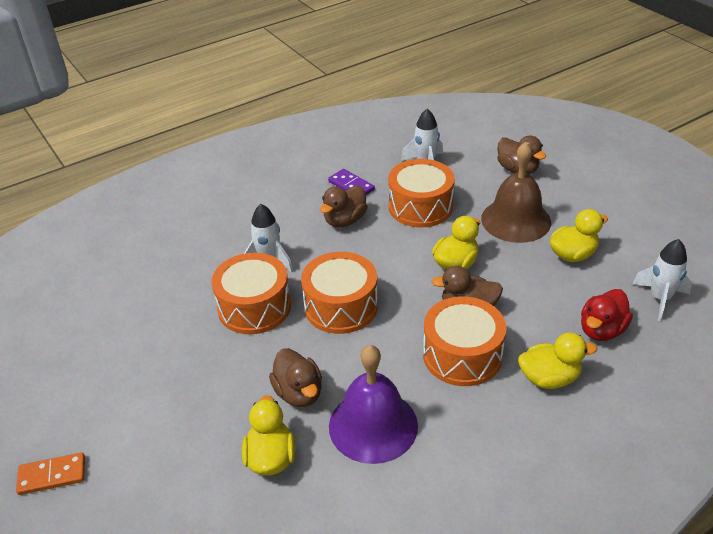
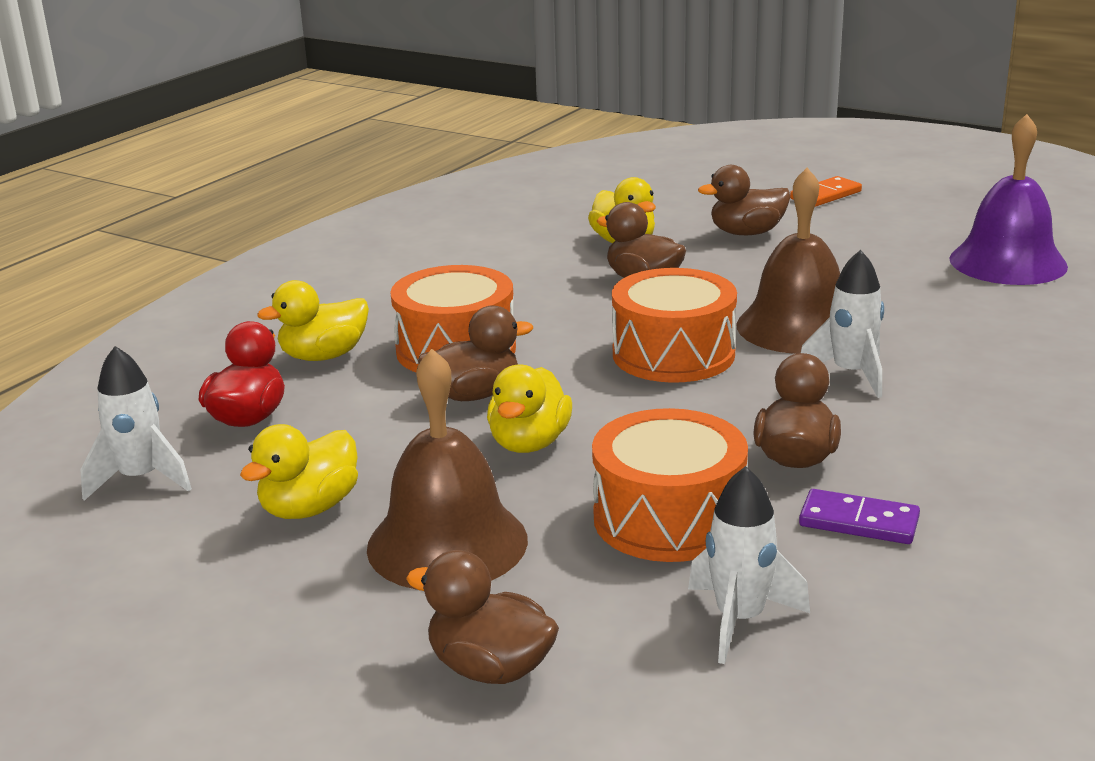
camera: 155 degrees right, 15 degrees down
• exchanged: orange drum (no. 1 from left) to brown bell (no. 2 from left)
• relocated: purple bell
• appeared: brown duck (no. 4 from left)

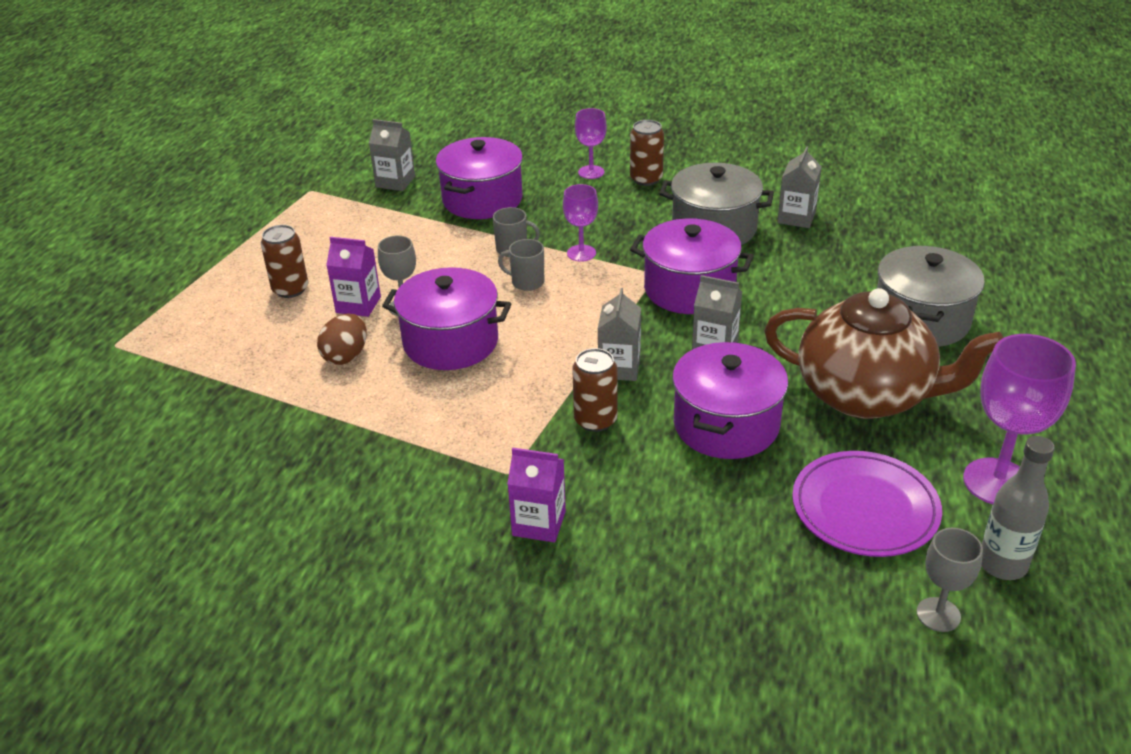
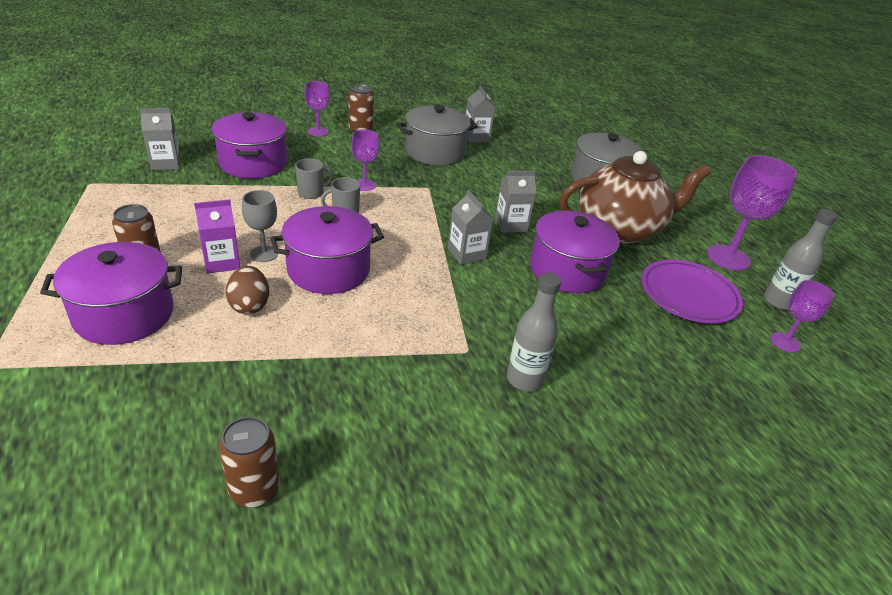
camera: 40 degrees left, 0 degrees up
• exchanged: purple carton (no. 2 from left) to grey bottle (no. 1 from left)
• relocated: brown can (no. 2 from left)
• relocated: purple pot (no. 3 from left in the first image) to purple pot (no. 1 from left)
• colour: grey goblet (no. 2 from left) to purple goblet (no. 4 from left)

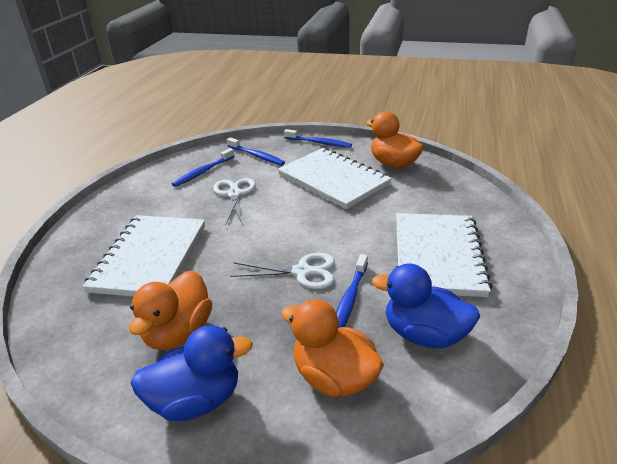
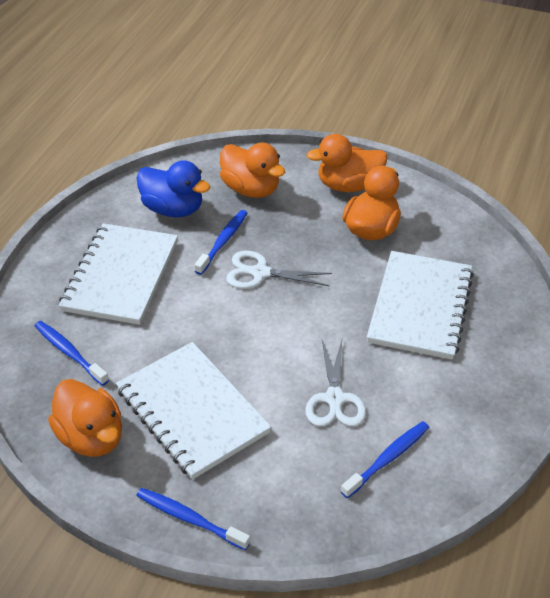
camera: 175 degrees left, 10 degrees up
• colour: blue duck (no. 1 from left) to orange duck (no. 3 from left)
• relocated: blue toothbrush (no. 2 from left in the first image) to blue toothbrush (no. 1 from left)

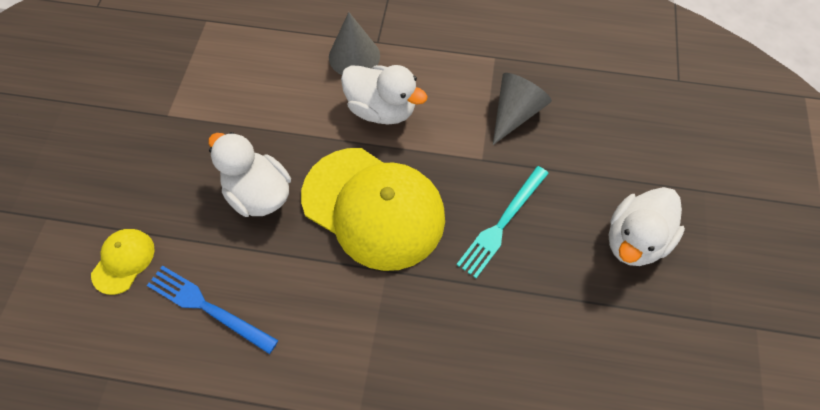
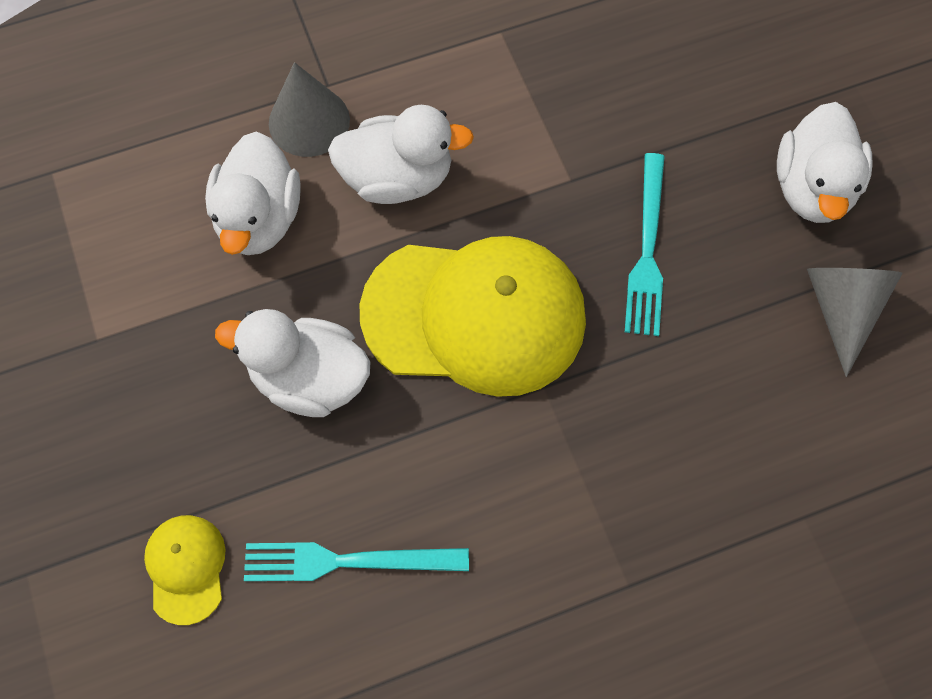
camera: 30 degrees left, 5 degrees up
• colour: blue fork to turquoise fork (no. 1 from left)
• relocated: grey cone (no. 2 from left)
• appeared: white duck (no. 1 from left)

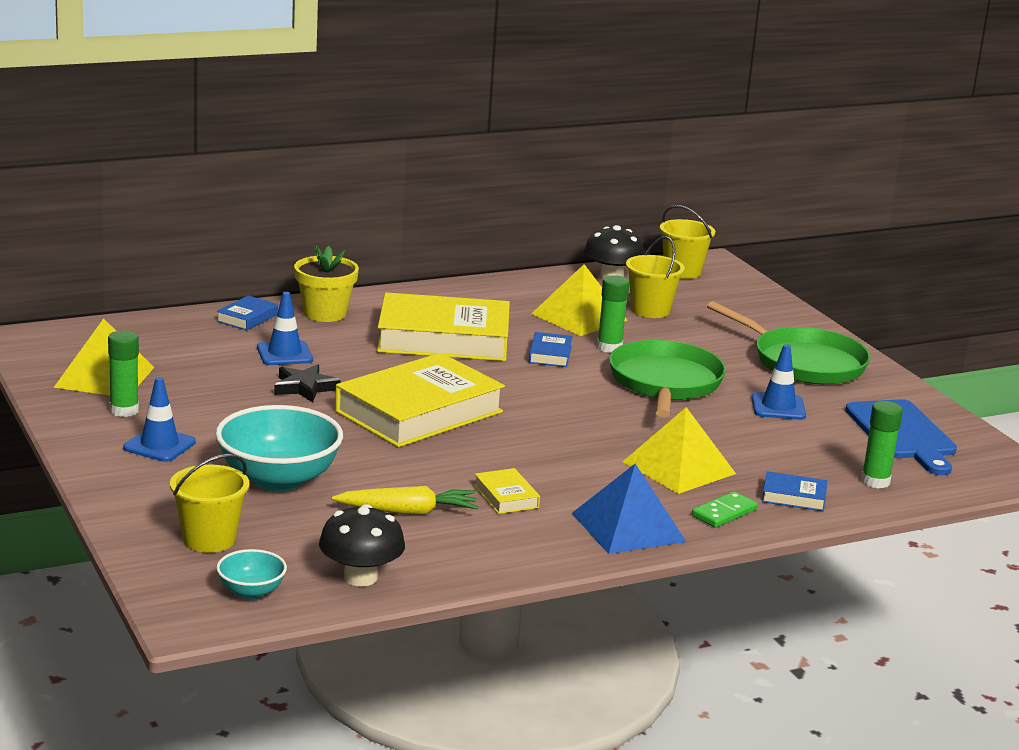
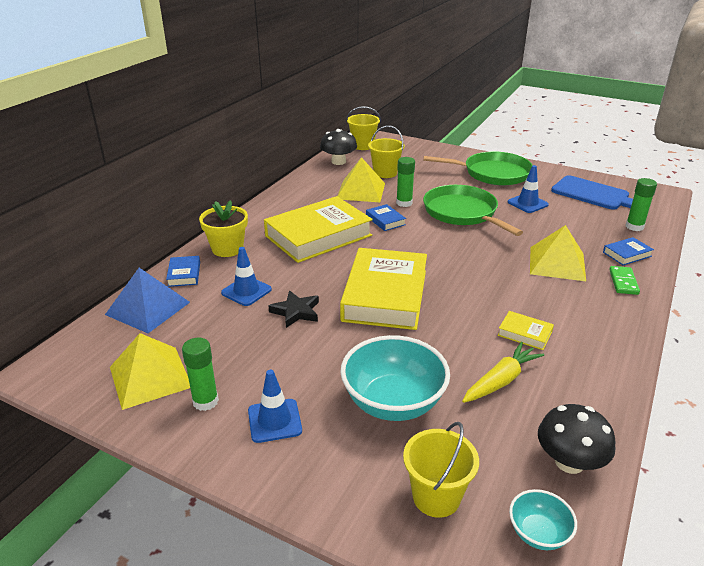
camera: 35 degrees left, 10 degrees up
• relocated: blue pyramid

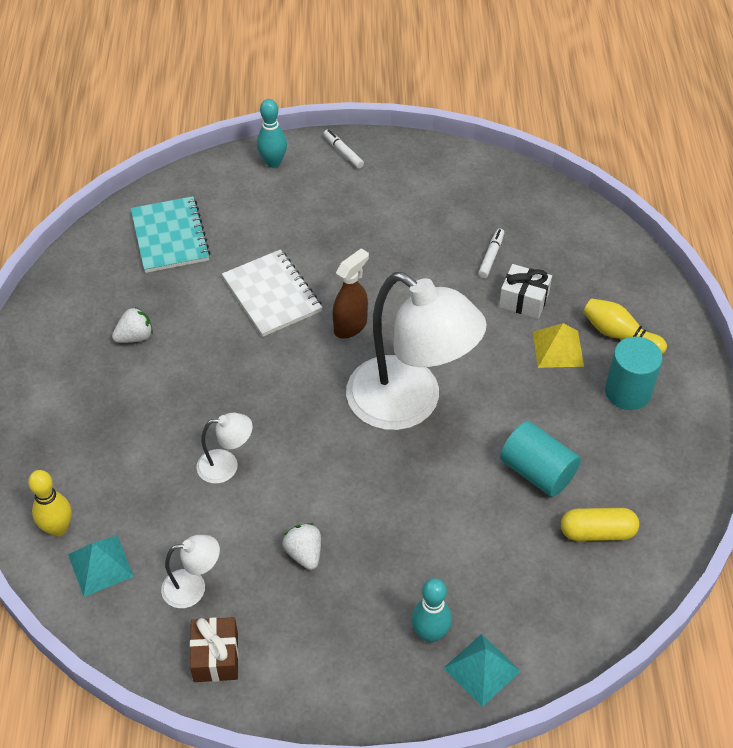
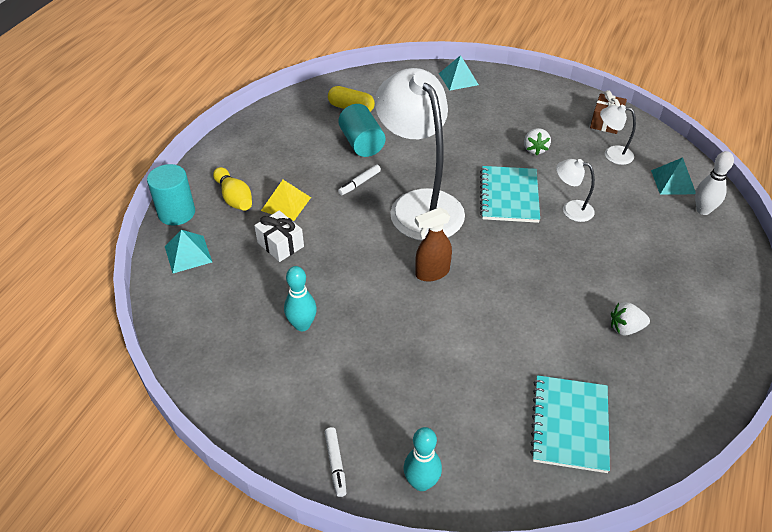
camera: 155 degrees left, 5 degrees down
• colour: yellow bowling pin (no. 1 from left) to white bowling pin
• missing: white notebook
• relocated: turquoise bowling pin (no. 2 from left in the first image) to turquoise bowling pin (no. 1 from left)
• relocated: white marker (no. 2 from left)
• relocated: turquoise cylinder (no. 2 from left in the first image) to turquoise cylinder (no. 1 from left)
• appeared: turquoise pyramid (no. 1 from left)
• appeared: turquoise notebook (no. 1 from left)

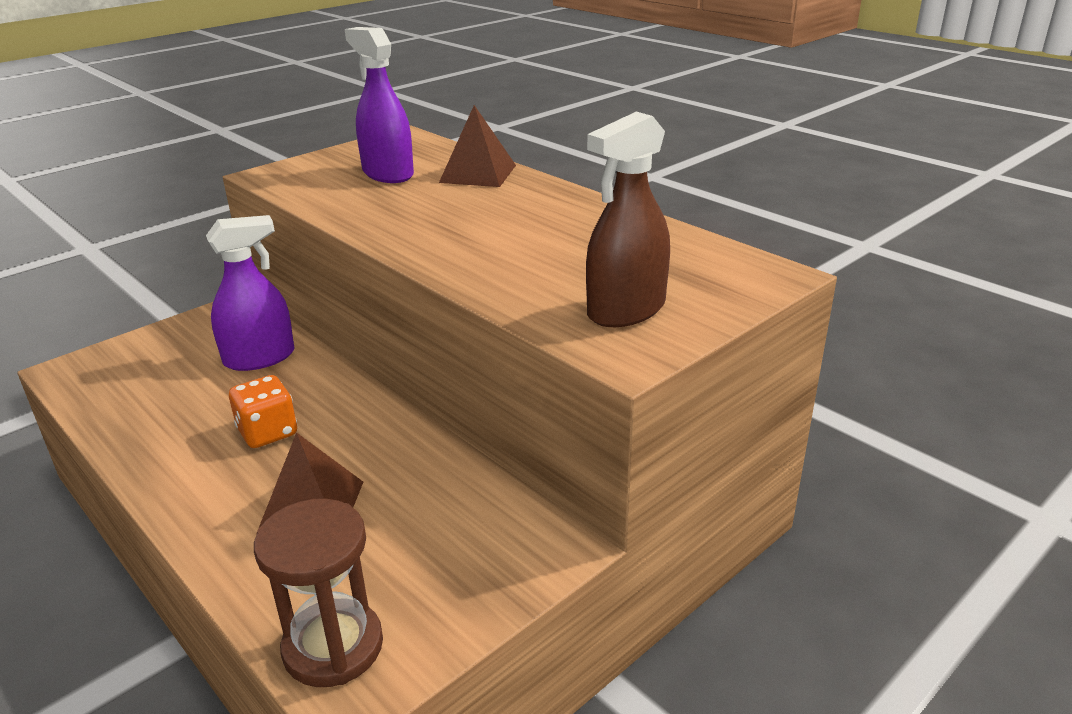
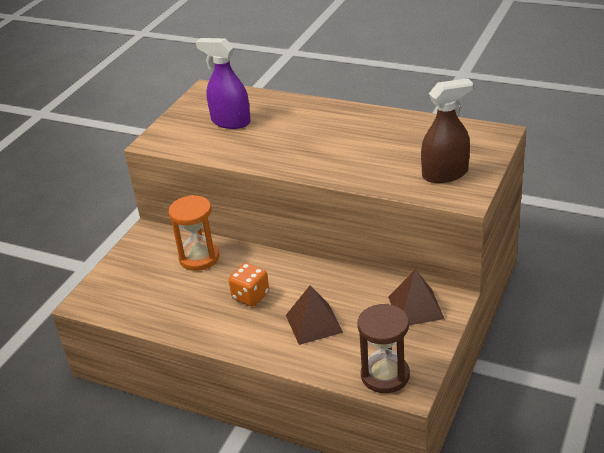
camera: 20 degrees left, 5 degrees up
• exchanged: purple spray bottle (no. 1 from left) to orange hourglass
• relocated: brown pyramid (no. 2 from left)
• spun: brown spray bottle 135 degrees counterclockwise

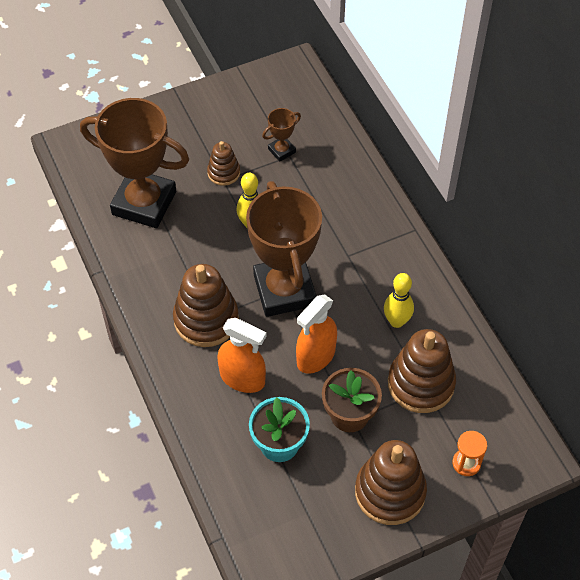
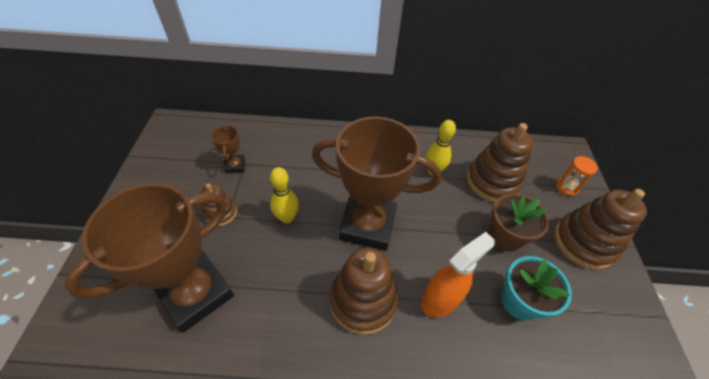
camera: 65 degrees left, 5 degrees down
• missing: orange spray bottle (no. 2 from left)

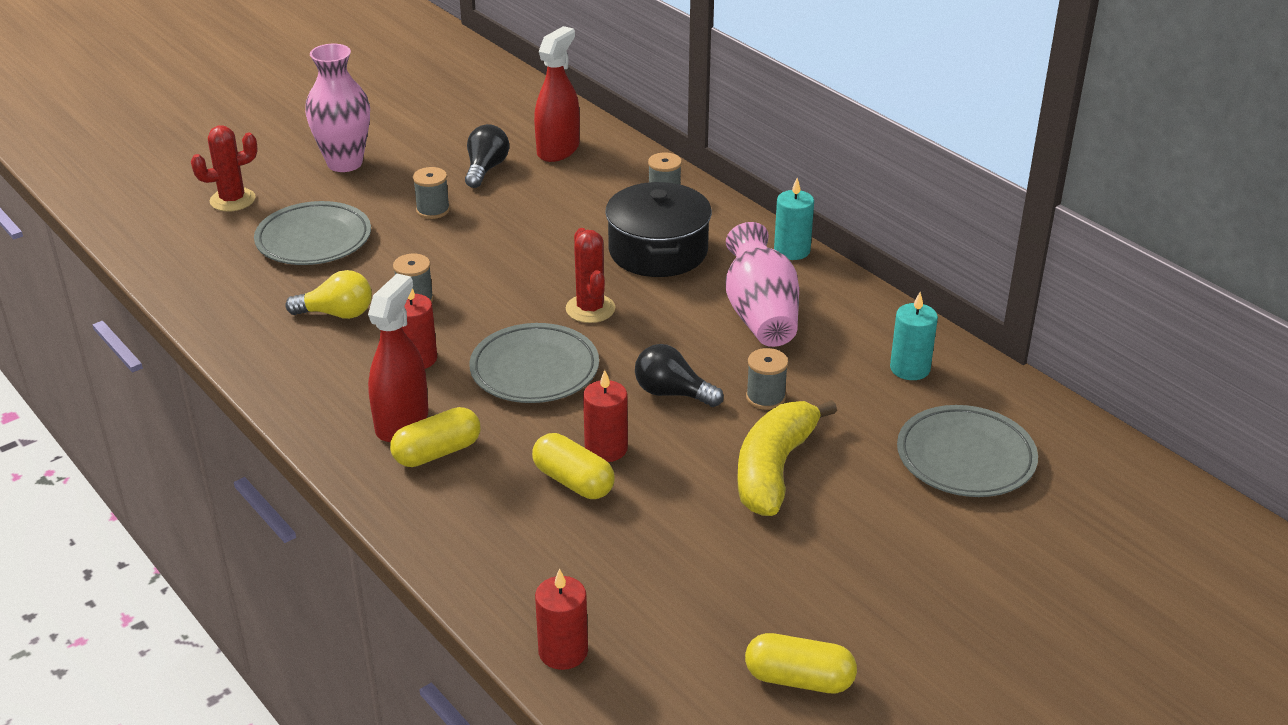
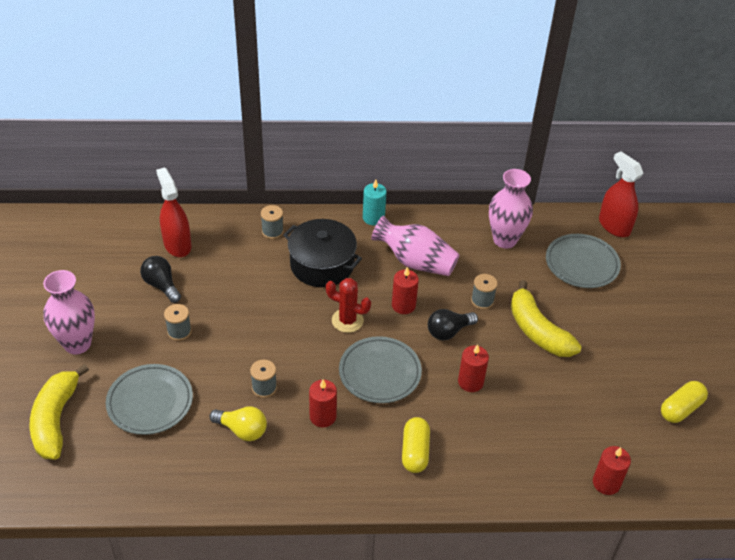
camera: 55 degrees left, 10 degrees up
• exchanged: red cactus (no. 1 from left) to yellow banana (no. 1 from left)
• spun: yellow light bulb 75 degrees clockwise
• relocated: red spray bottle (no. 1 from left in the first image) to red spray bottle (no. 2 from left)
• missing: yellow capsule (no. 2 from left)
• exchanged: turquoise candle (no. 2 from left) to pink vase (no. 3 from left)
• appeared: red candle (no. 2 from left)

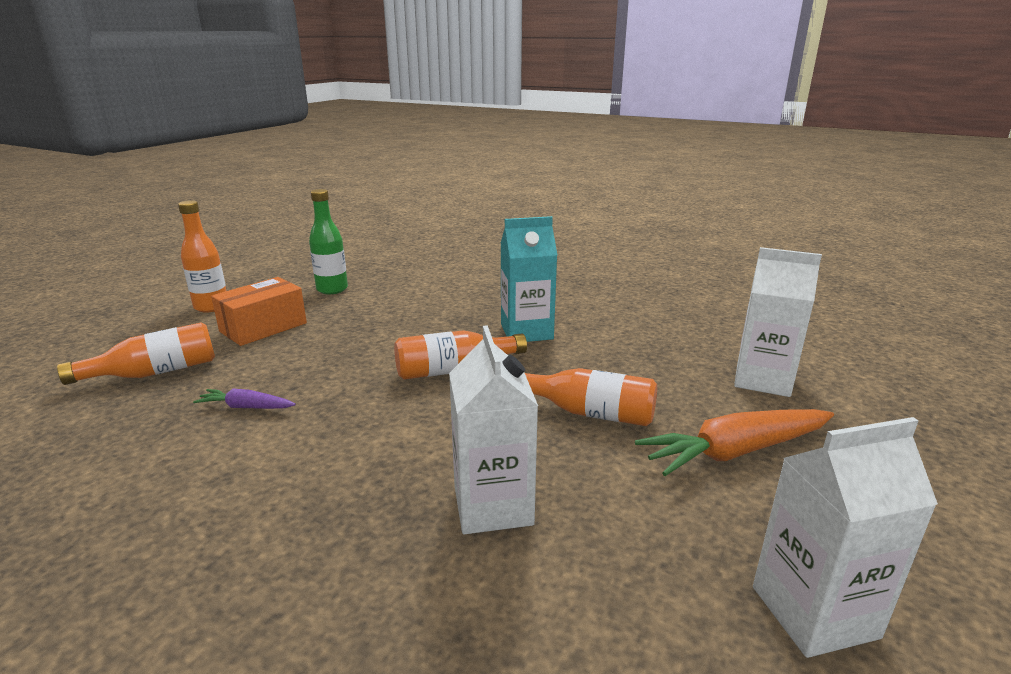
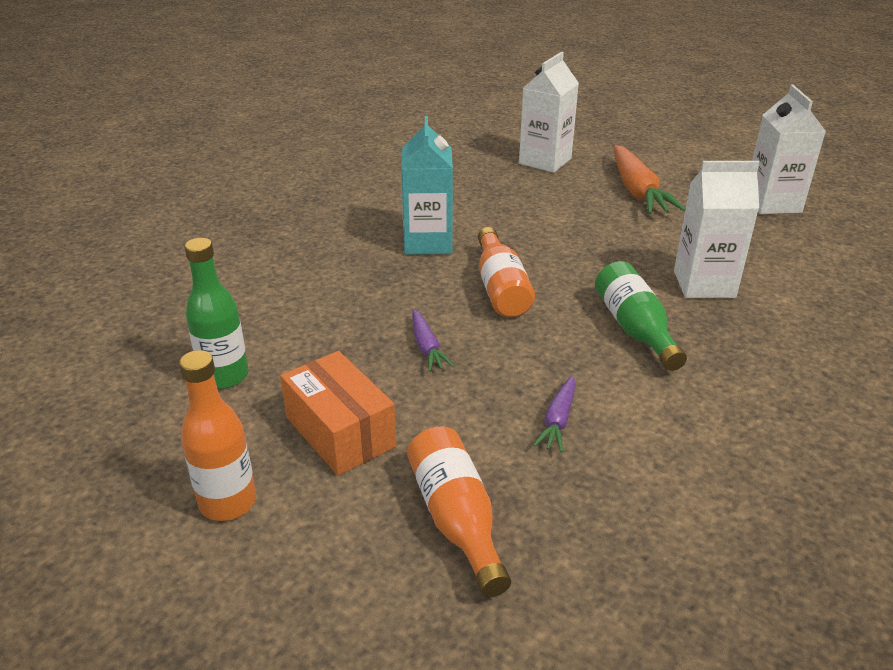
camera: 80 degrees left, 10 degrees up
• missing: orange bottle (no. 4 from left)
• appeared: purple carrot (no. 1 from left)
• appeared: green bottle (no. 2 from left)

